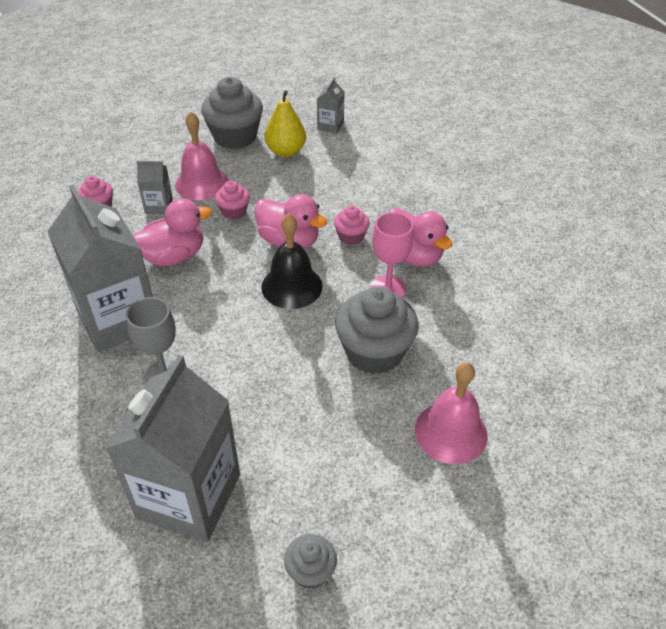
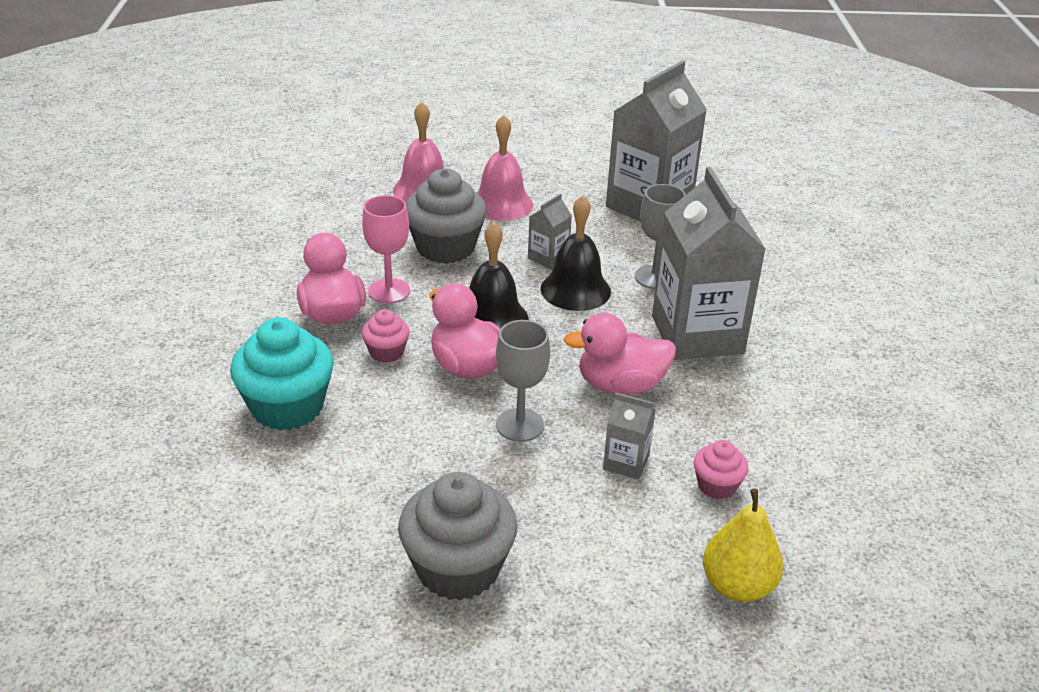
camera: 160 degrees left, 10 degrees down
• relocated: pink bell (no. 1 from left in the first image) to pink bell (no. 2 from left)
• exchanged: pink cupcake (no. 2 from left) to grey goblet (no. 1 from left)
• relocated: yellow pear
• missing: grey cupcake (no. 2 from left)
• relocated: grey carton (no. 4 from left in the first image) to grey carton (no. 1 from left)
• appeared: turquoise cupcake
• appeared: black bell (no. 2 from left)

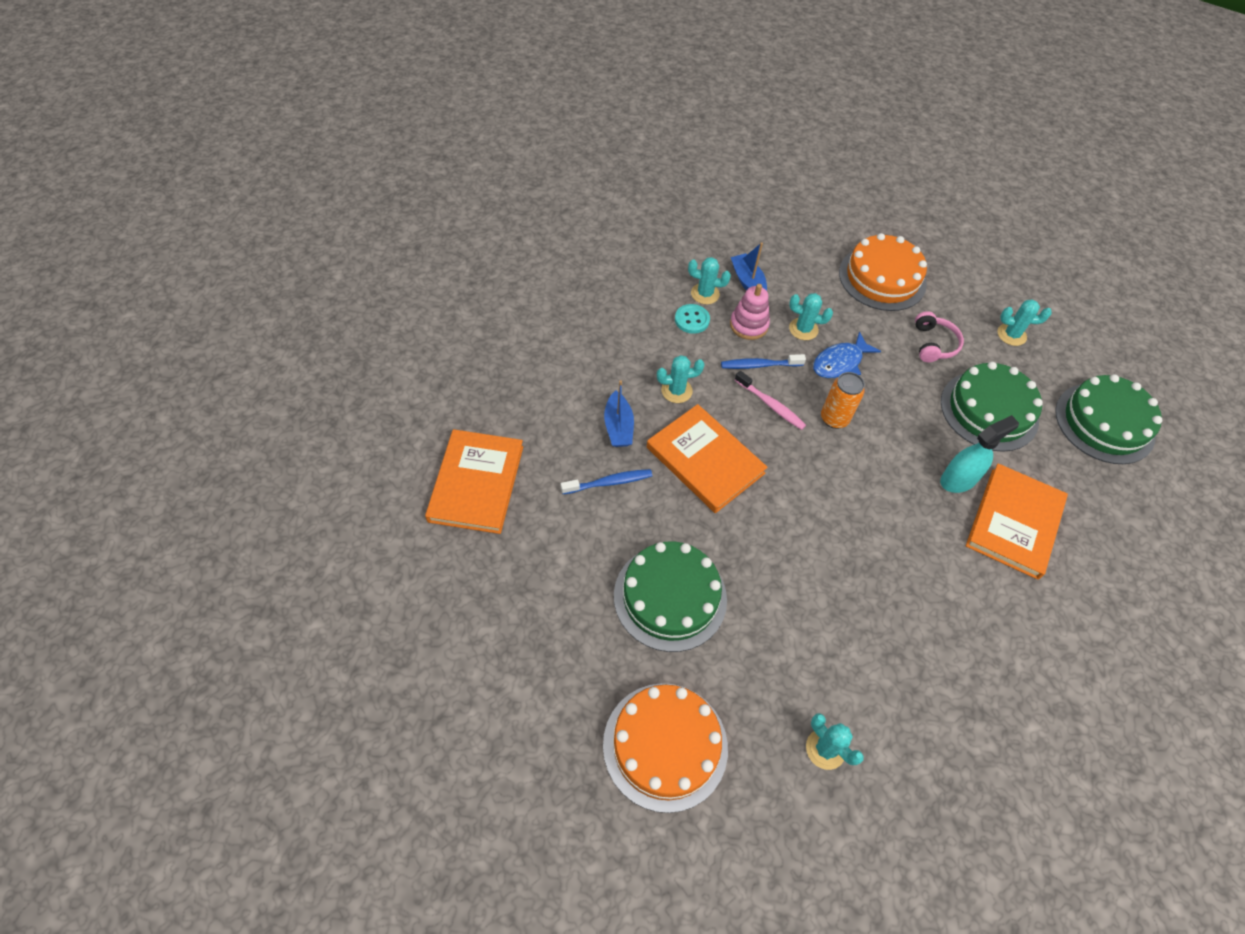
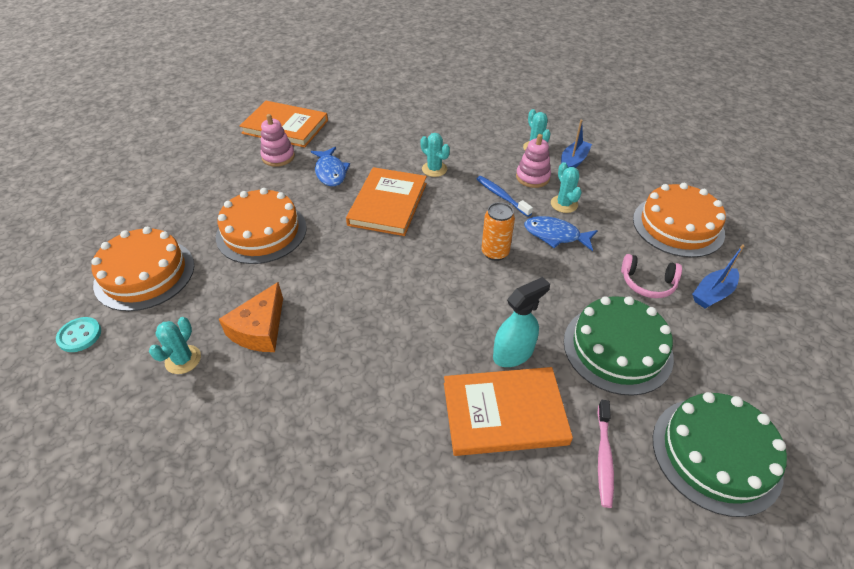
camera: 60 degrees right, 10 degrees down
• spun: orange book (no. 1 from left) 45 degrees clockwise
• exchanged: blue toothbrush (no. 1 from left) to blue fish (no. 1 from left)
• relocated: blue boat (no. 1 from left in the first image) to blue boat (no. 2 from left)
• colour: green cake (no. 1 from left) to orange cake (no. 2 from left)
• relocated: turquoise button
• relocated: pink toothbrush
• spun: pink headphones 45 degrees clockwise
• spun: turquoise spray bottle 60 degrees counterclockwise
• missing: turquoise cactus (no. 5 from left)
• appeared: orange cheese
• appeared: pink stacking toy (no. 1 from left)

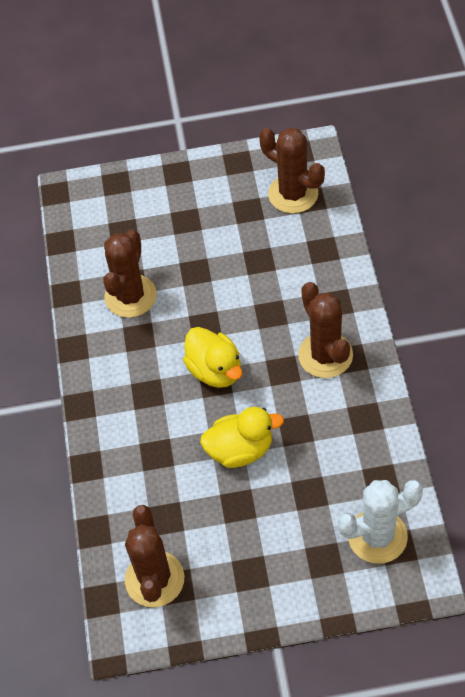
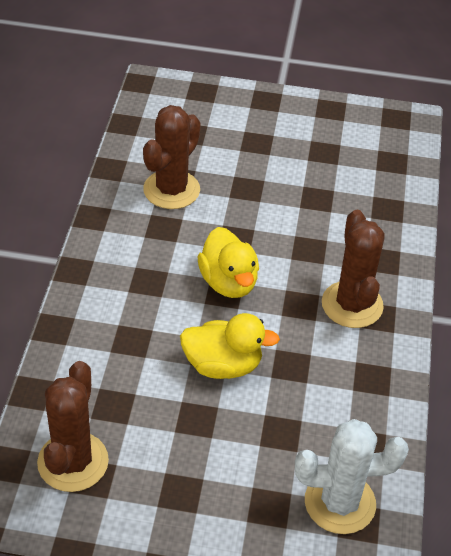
camera: 10 degrees right, 10 degrees down
• missing: brown cactus (no. 3 from left)

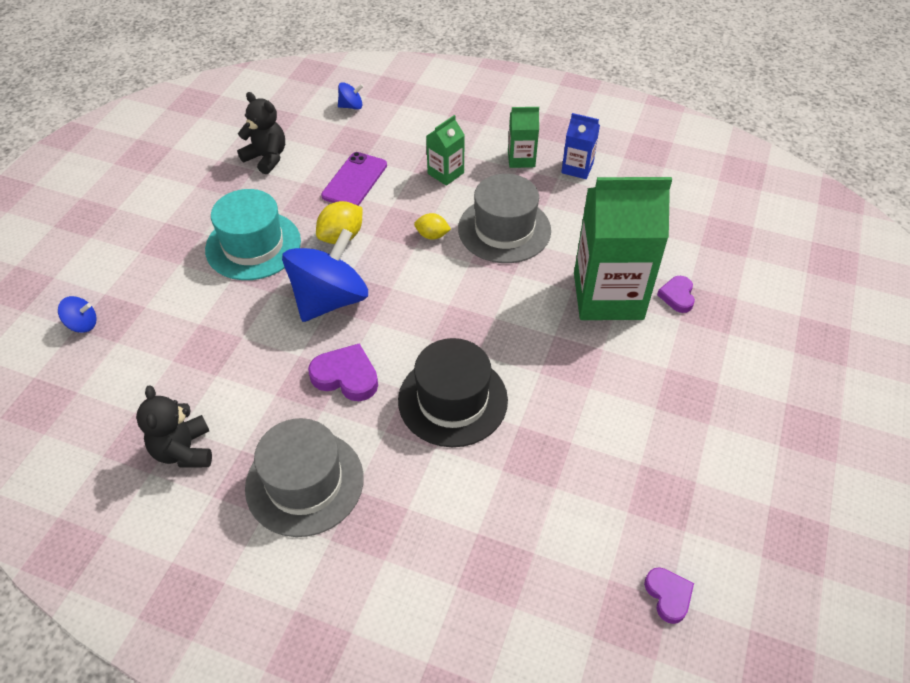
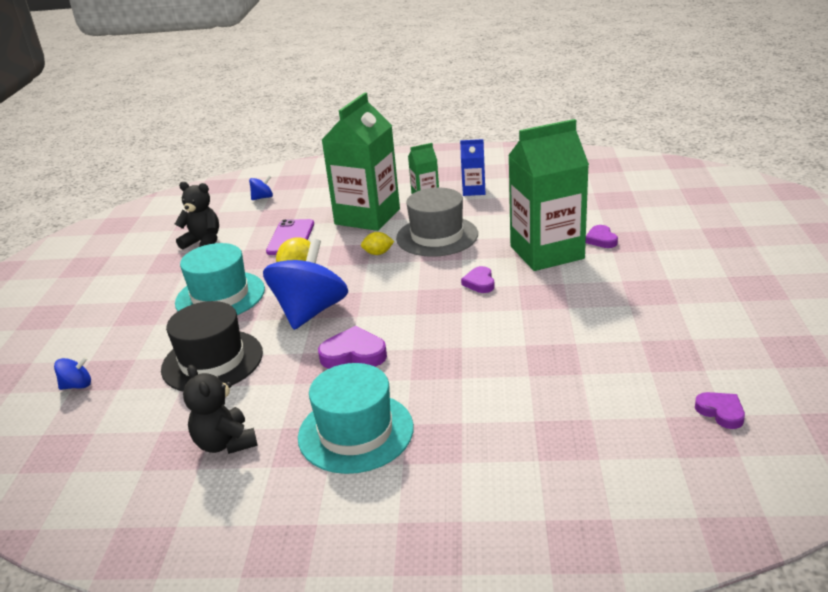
camera: 15 degrees left, 20 degrees down
• colour: grey hat (no. 1 from left) to turquoise hat (no. 2 from left)
• relocated: black hat
• size: green carton (no. 1 from left) x2.13
• appeared: purple heart (no. 2 from left)

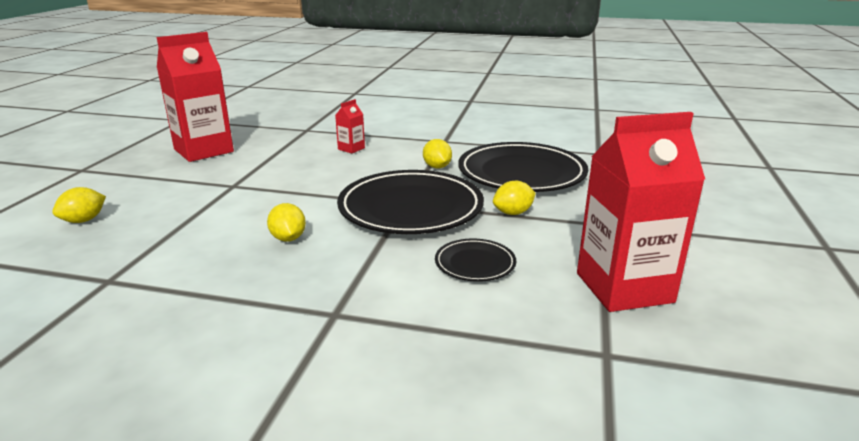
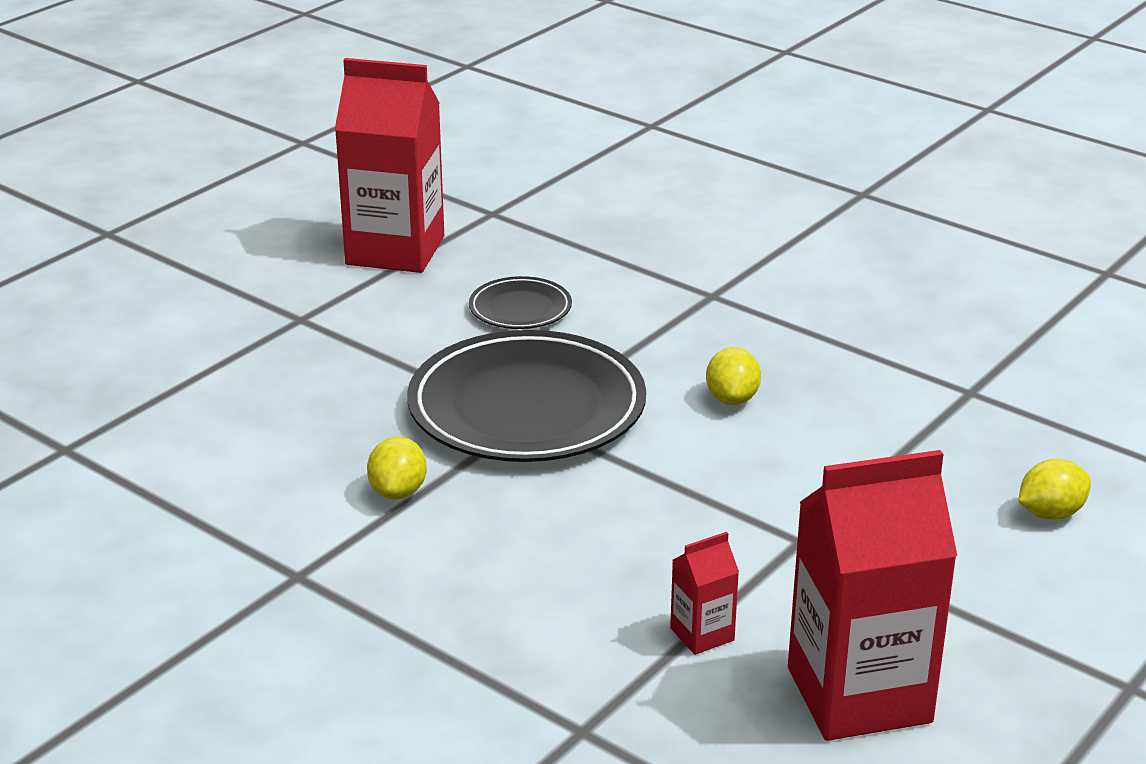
camera: 155 degrees left, 5 degrees up
• relocated: red carton (no. 2 from left)
• missing: black plate (no. 3 from left)
• missing: yellow lemon (no. 4 from left)

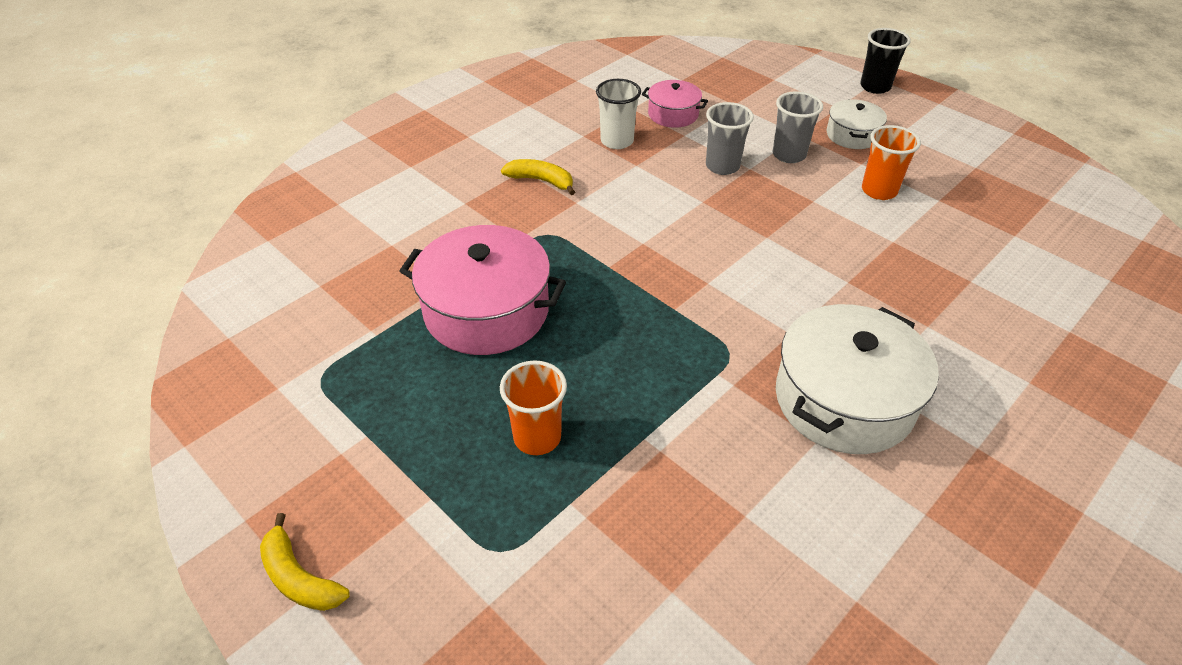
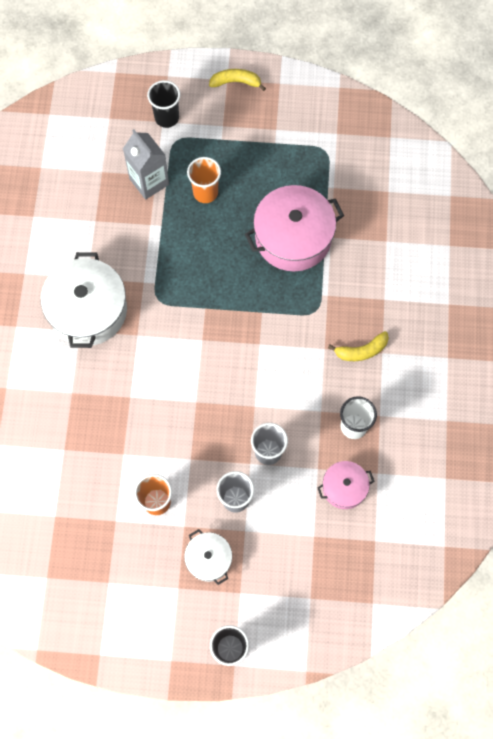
camera: 140 degrees right, 25 degrees up
• appeared: grey carton
• appeared: black cup (no. 1 from left)

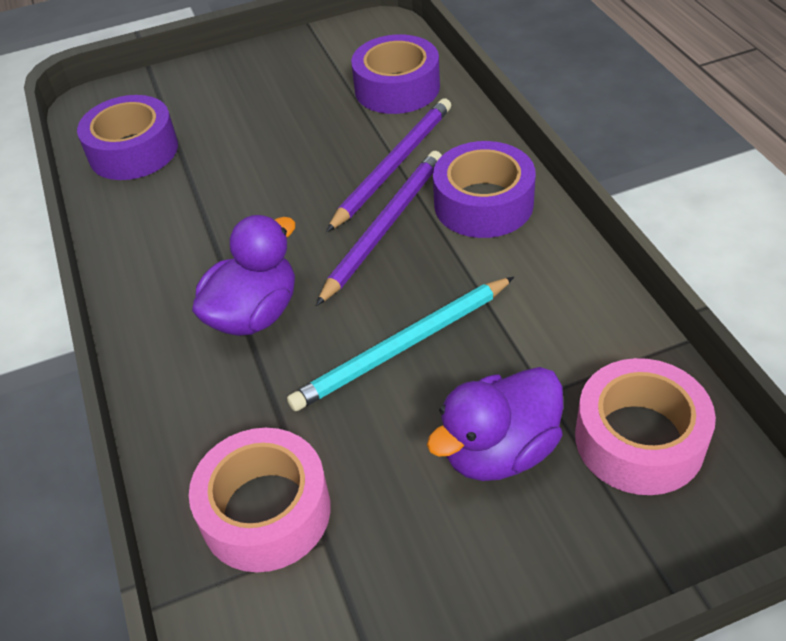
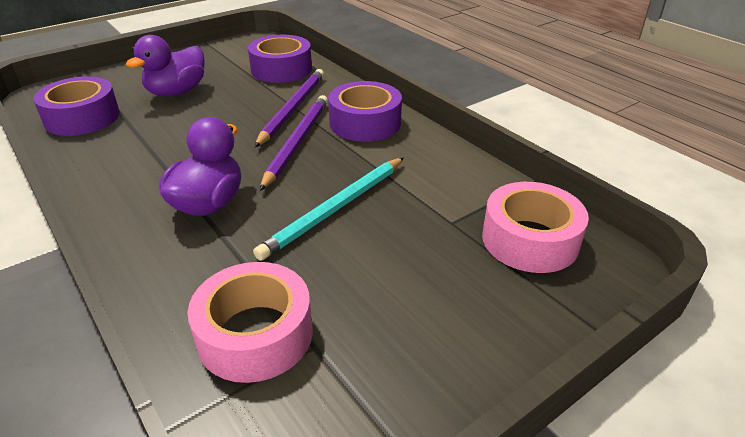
camera: 20 degrees left, 10 degrees down
• relocated: purple duck (no. 2 from left in the first image) to purple duck (no. 1 from left)

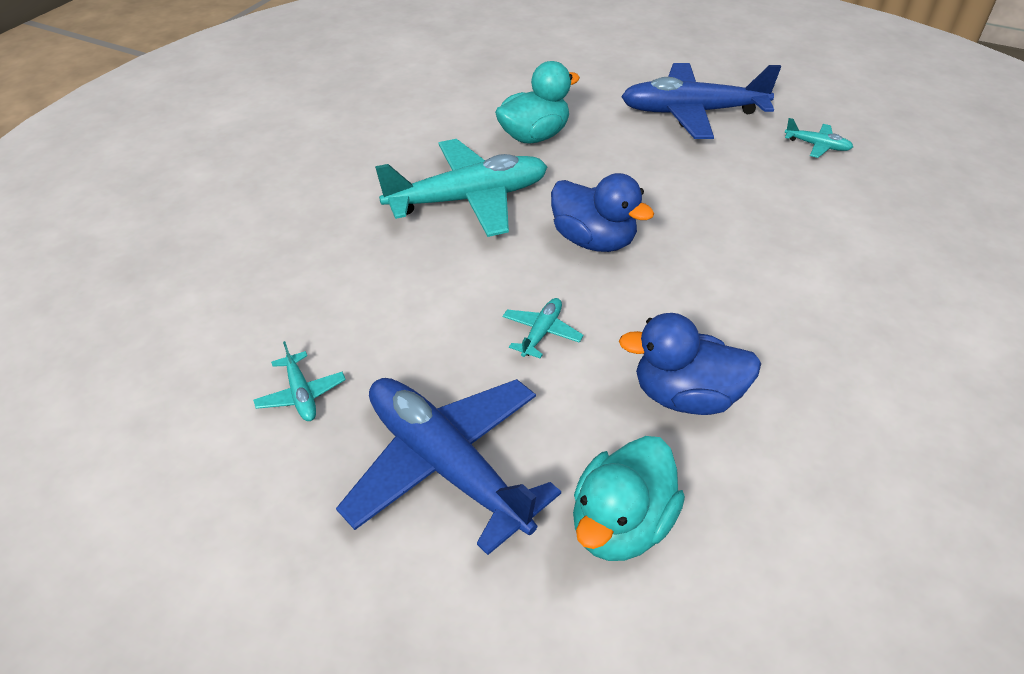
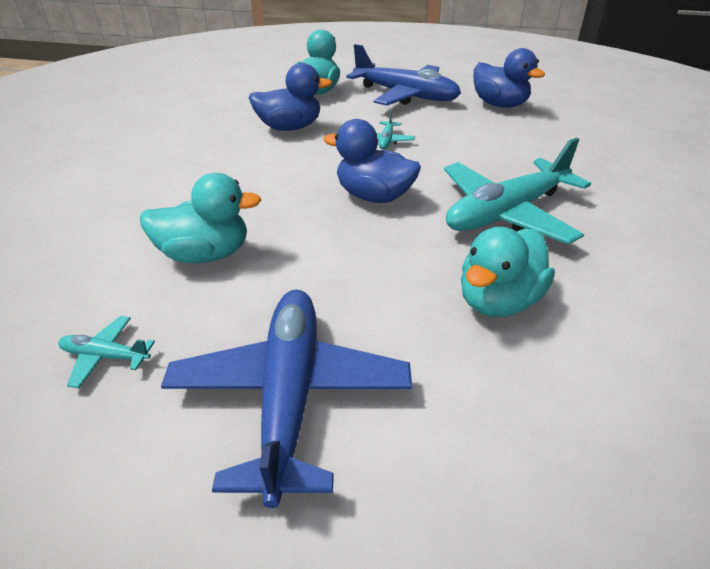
camera: 165 degrees right, 5 degrees down
• exchanged: turquoise plane (no. 1 from left) to blue duck (no. 3 from left)
• spun: blue plane (no. 2 from left in the first image) 75 degrees counterclockwise
• appeared: turquoise duck (no. 1 from left)

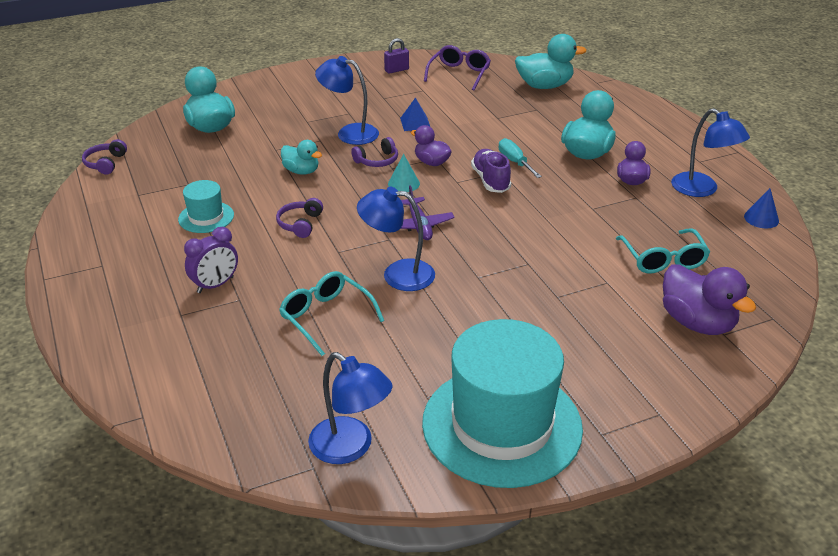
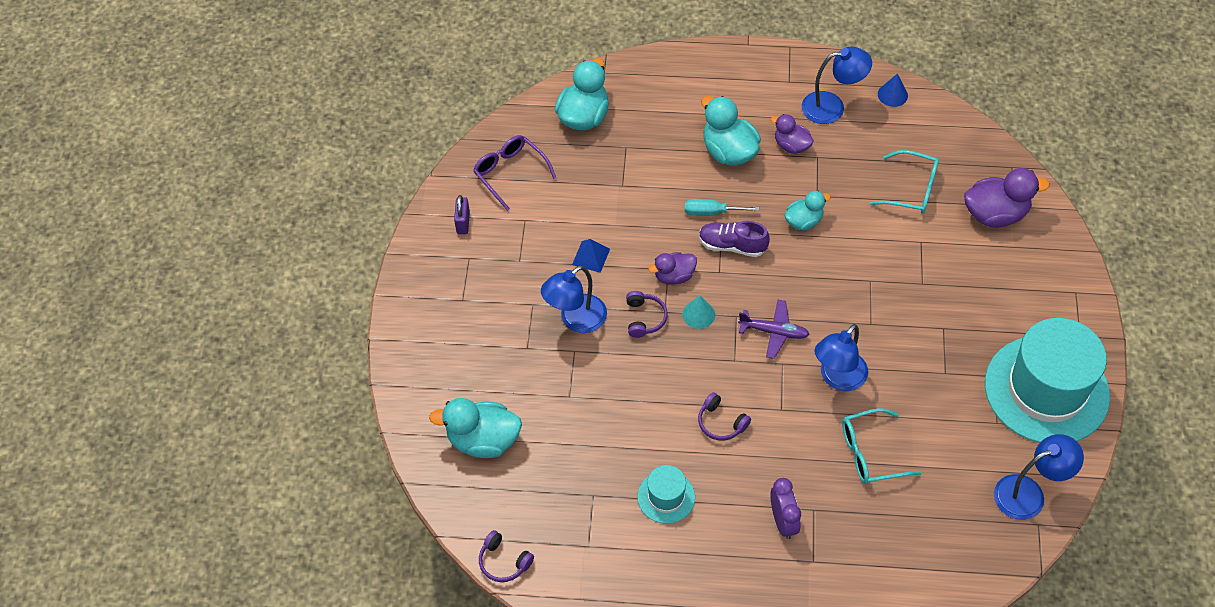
camera: 60 degrees left, 20 degrees up
• relocated: turquoise duck (no. 2 from left in the first image) to turquoise duck (no. 4 from left)

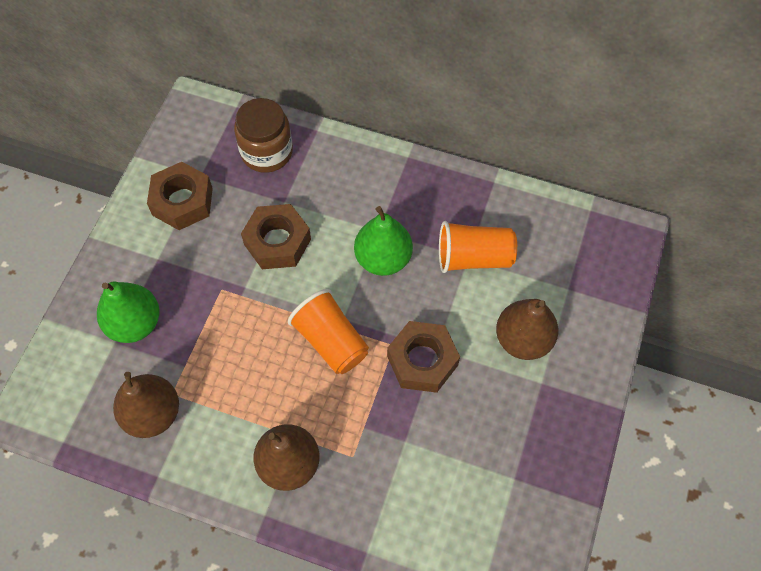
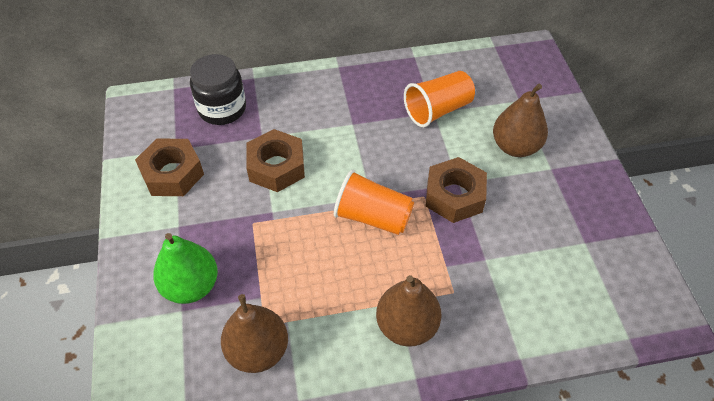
camera: 30 degrees left, 10 degrees down
• colour: brown jar to black jar
• missing: green pear (no. 2 from left)

